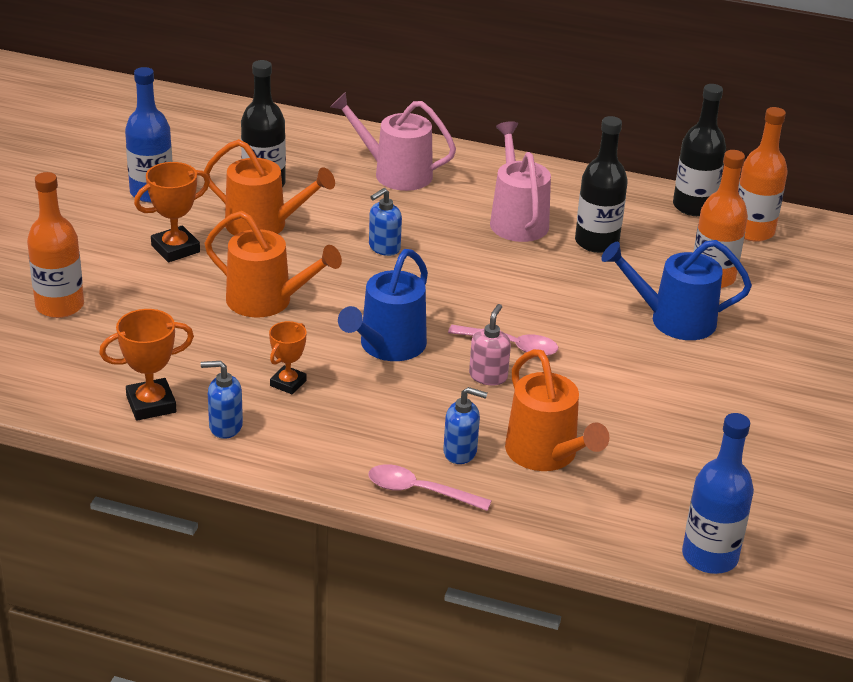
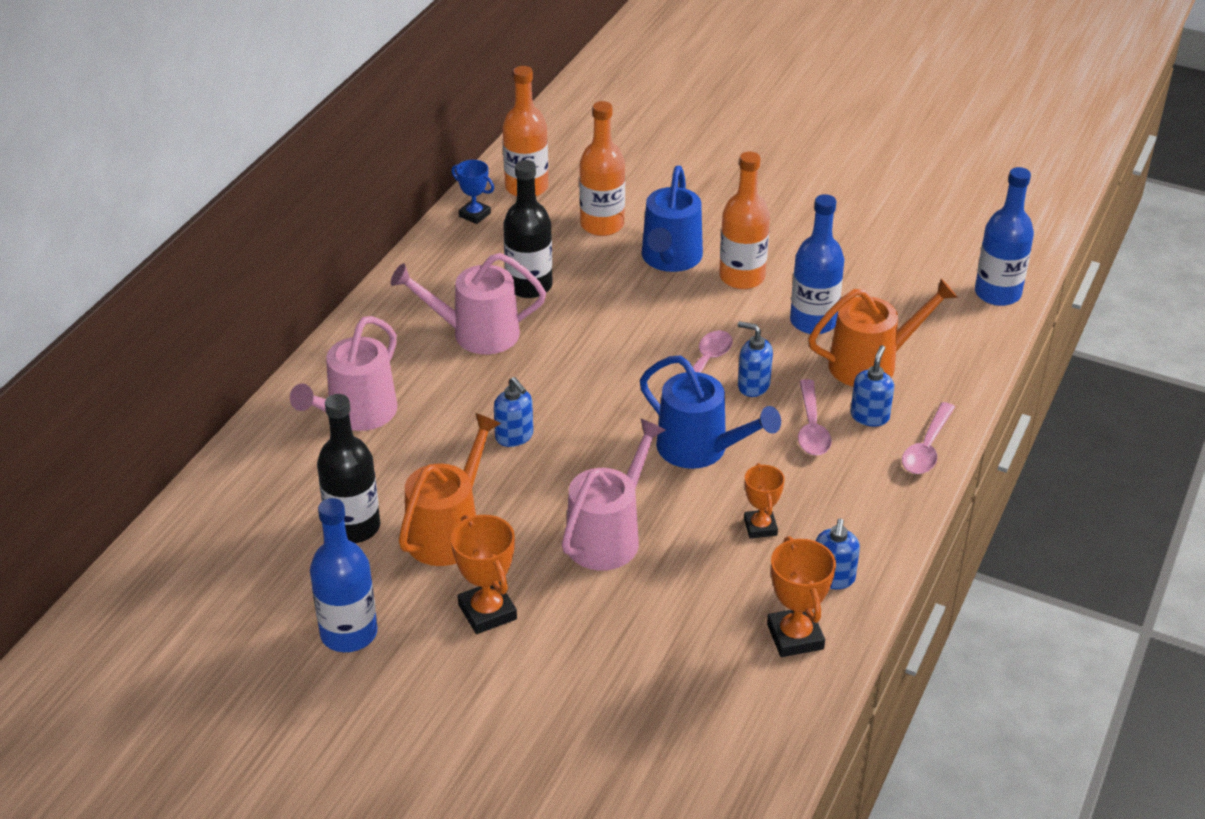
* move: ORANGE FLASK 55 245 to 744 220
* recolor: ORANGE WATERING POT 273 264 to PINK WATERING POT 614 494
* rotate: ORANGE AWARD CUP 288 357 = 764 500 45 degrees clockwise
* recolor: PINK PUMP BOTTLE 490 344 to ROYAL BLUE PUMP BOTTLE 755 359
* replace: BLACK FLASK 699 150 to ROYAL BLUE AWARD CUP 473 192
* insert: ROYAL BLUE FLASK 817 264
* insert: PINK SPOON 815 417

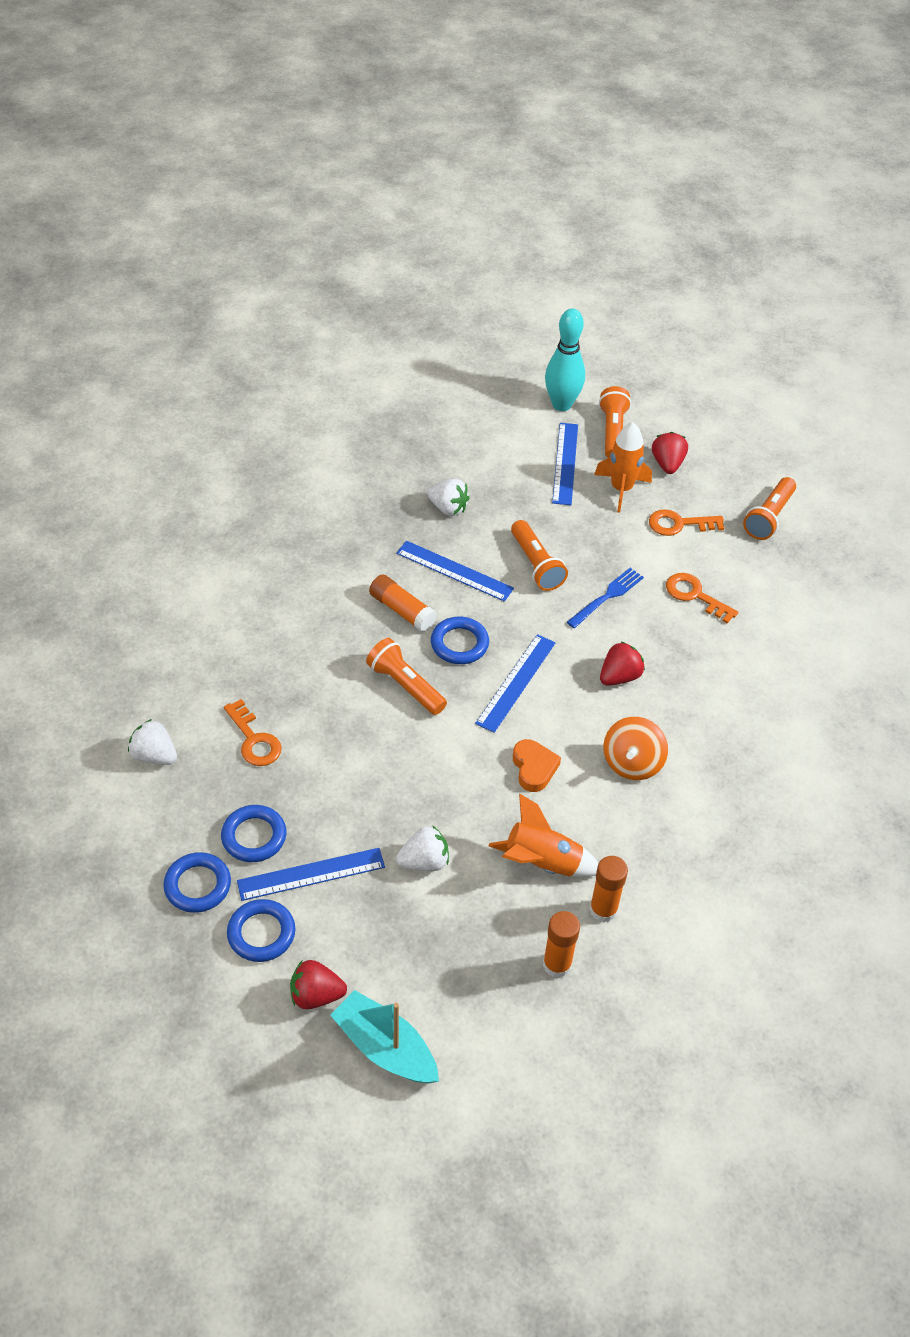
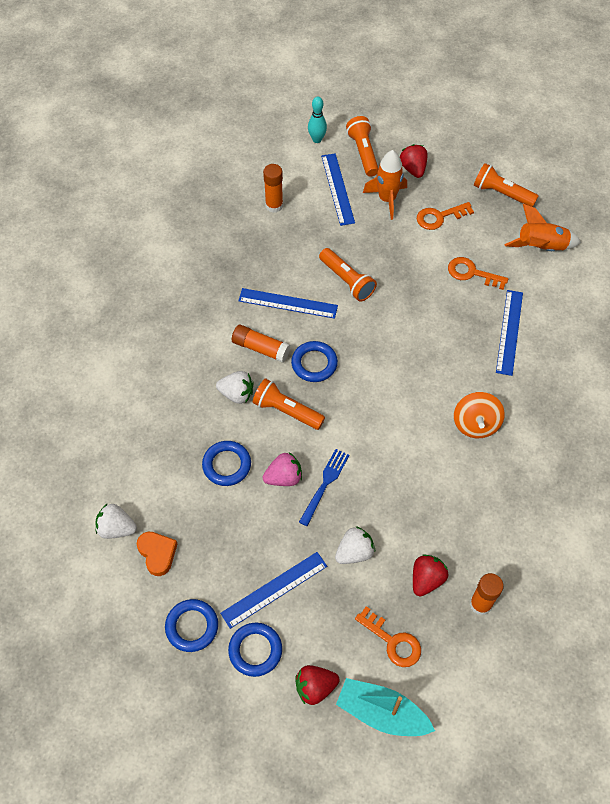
* move: ROYAL BLUE RING 253 833 to 226 463
* move: ORANGE LATCHKEY 253 732 to 388 636
* move: SNOW-WHITE STRAWBERRY 448 497 to 234 387
* move: ROYAL BLUE RULER 515 683 to 509 333
* move: ORANGE ROCKET 544 835 to 542 227
* move: ORANGE HEART 537 765 to 157 554
* resize: TEAL BOWLING PIN 565 359 = 317 120 x0.60
* move: ROYAL BLUE FORK 605 598 to 324 487
* move: ORANGE GLUE STICK 608 889 to 273 188
* move: RED STRAWBERRY 622 663 to 430 575
* rotate: ORANGE FLASHLIGHT 769 508 = 506 185 105 degrees clockwise
* insert: PINK STRAWBERRY 282 469

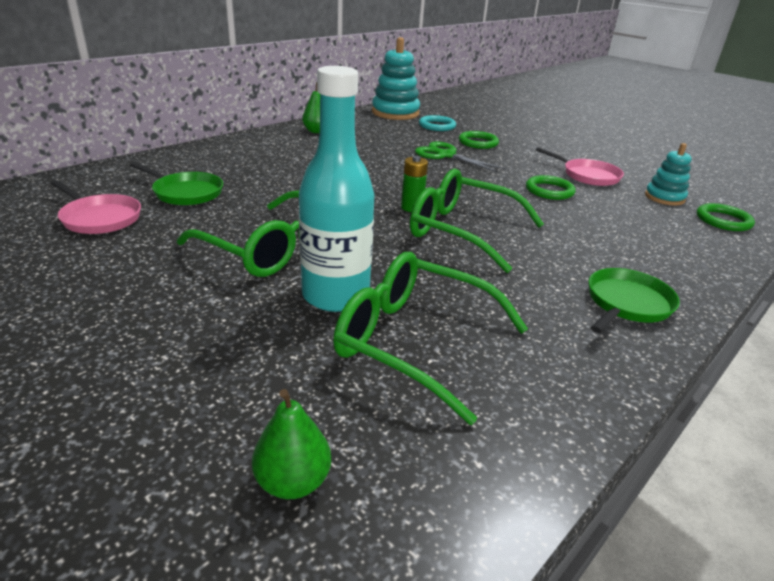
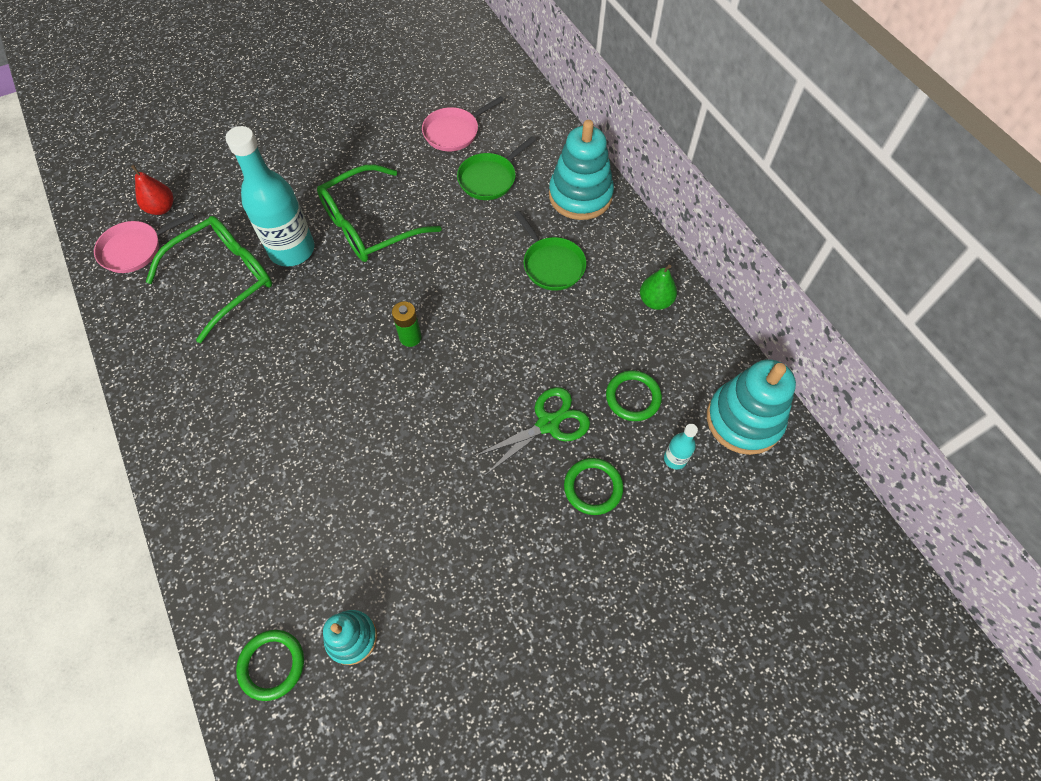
* recolor: GREEN TOY PEAR 291 444 to RED TOY PEAR 152 190
* delete: GREEN SPECTACLES 477 221
* replace: TEAL RING 437 123 to TEAL FLASK 681 447
* move: GREEN RING 551 187 to 634 395
* move: PINK FRYING PAN 580 166 to 144 242
* move: GREEN FRYING PAN 634 300 to 550 251
* insert: TEAL STACKING RINGS 581 170

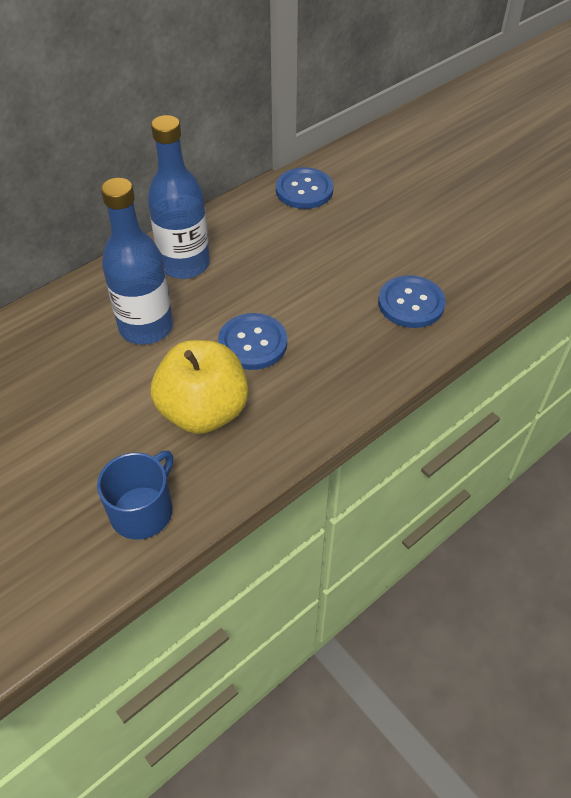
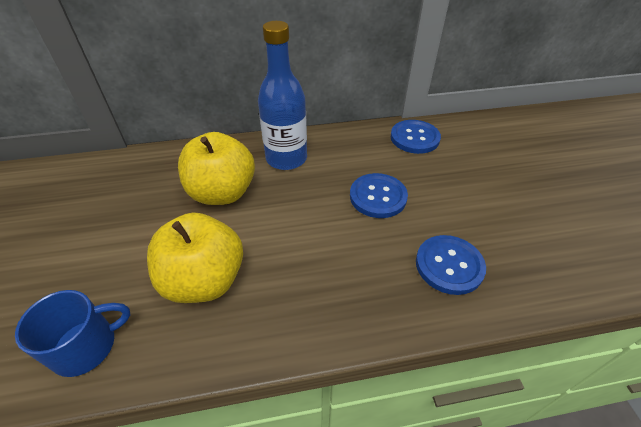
* replace: ROYAL BLUE FLASK 137 261 to YELLOW TOY APPLE 216 168
* move: ROYAL BLUE BUTTON 252 341 to 379 195

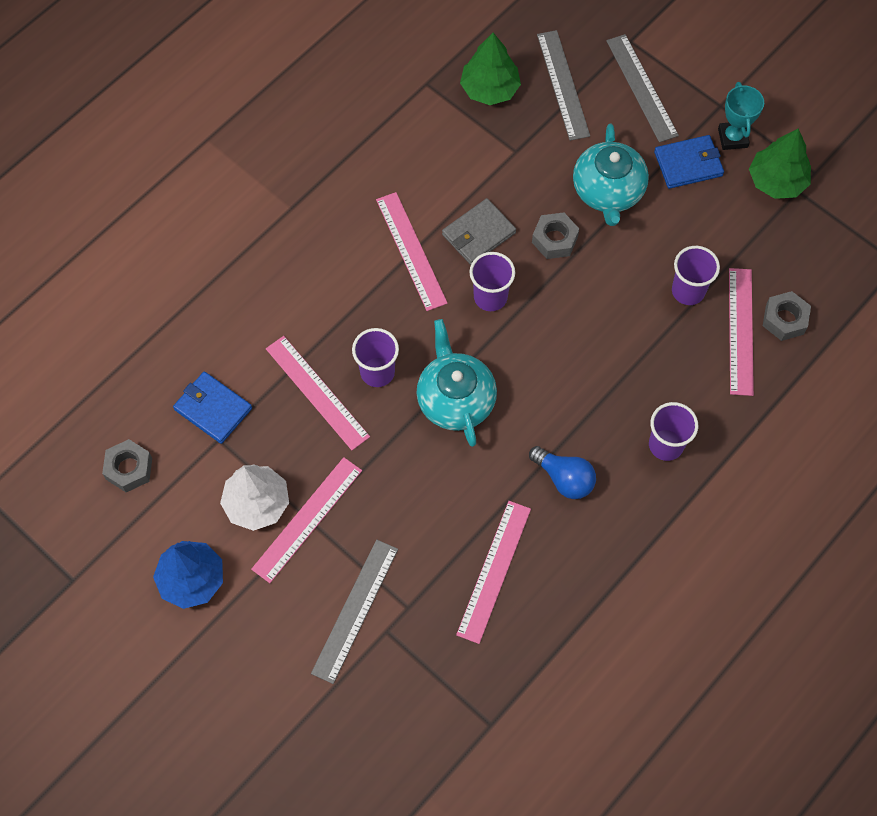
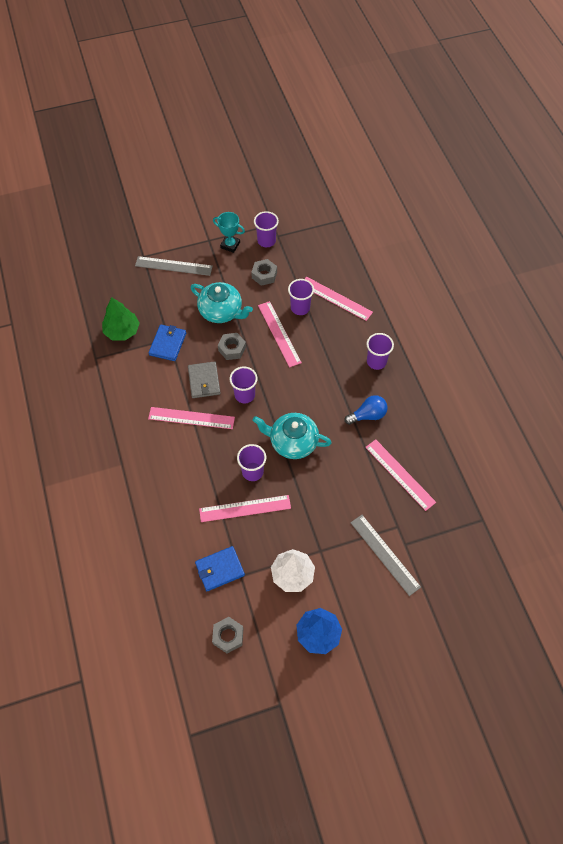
* move: PINK RULER 306 520 to 280 334
* delete: ASH-GREY RULER 563 85
* move: ROYAL BLUE CARD WALLET 689 162 to 167 343
* replace: GREEN TREE 780 163 to ROYAL PURPLE TUMBLER 266 229
* move: ASH-GREY HEX NUT 787 316 to 264 272

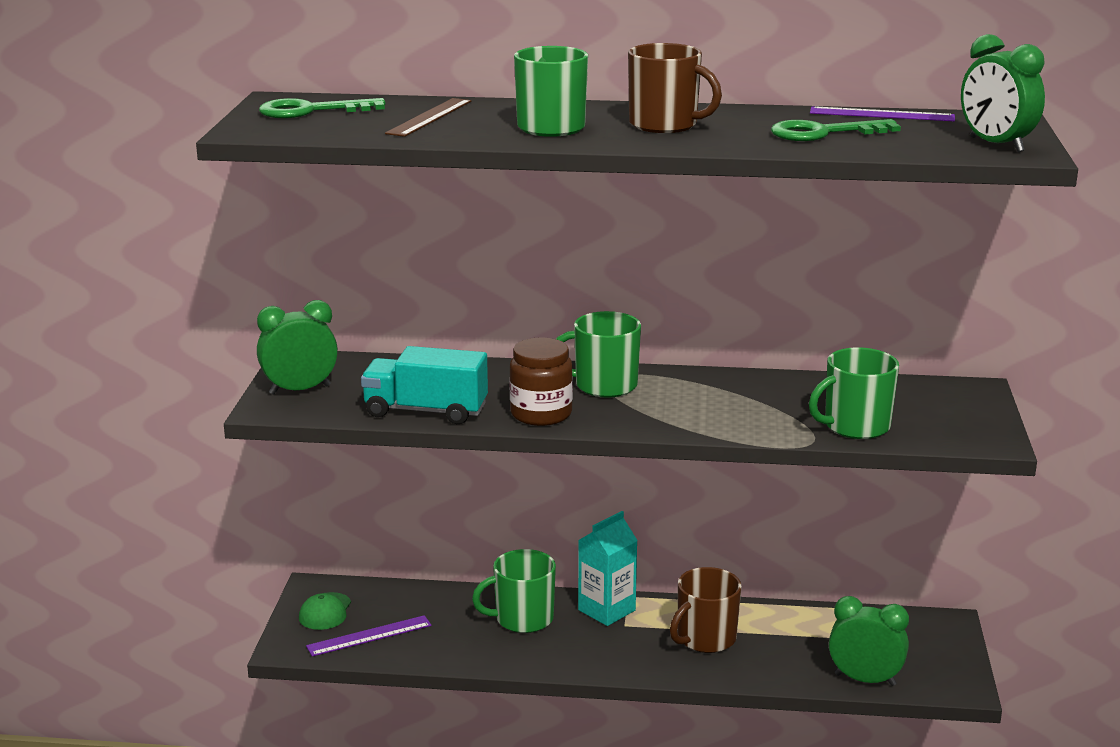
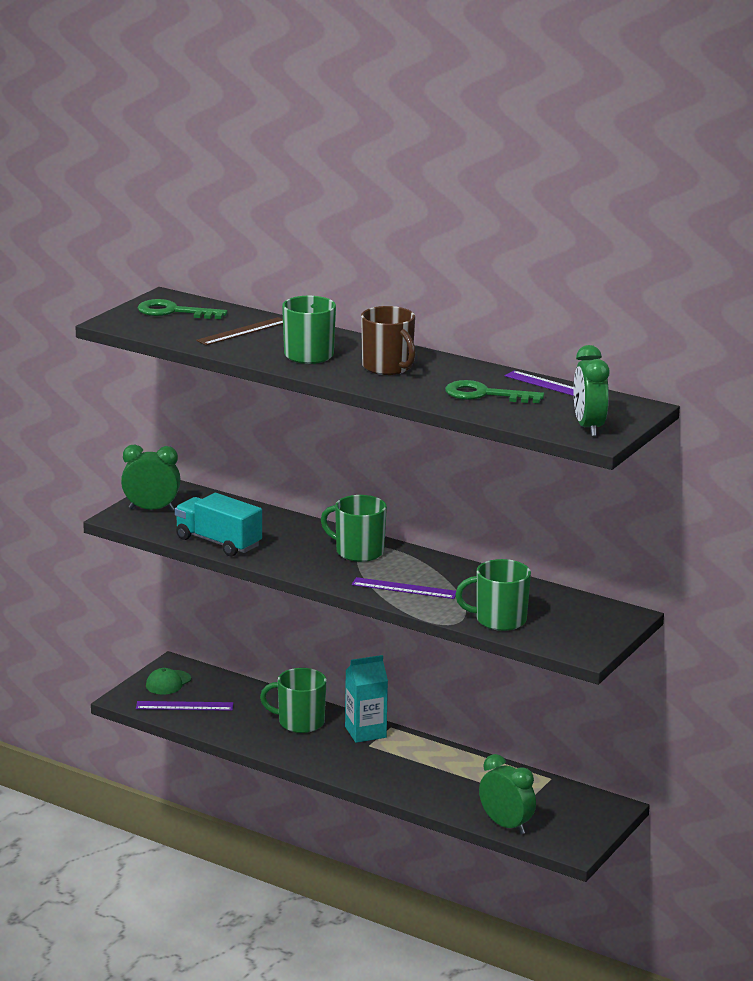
* delete: BROWN PRESERVE JAR 541 382
* delete: BROWN COFFEE MUG 706 610
* insert: ROYAL PURPLE RULER 404 588

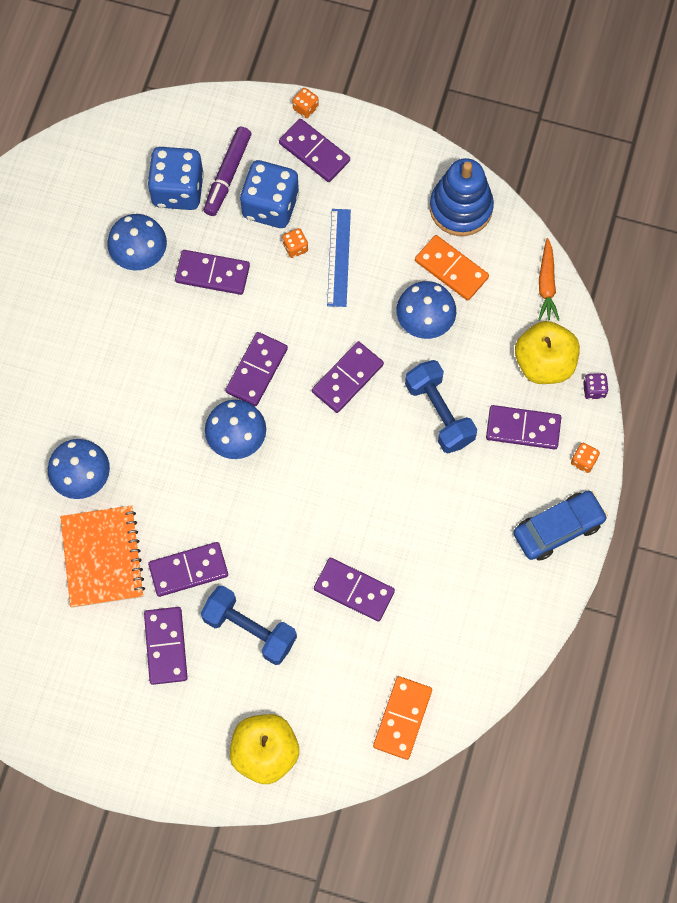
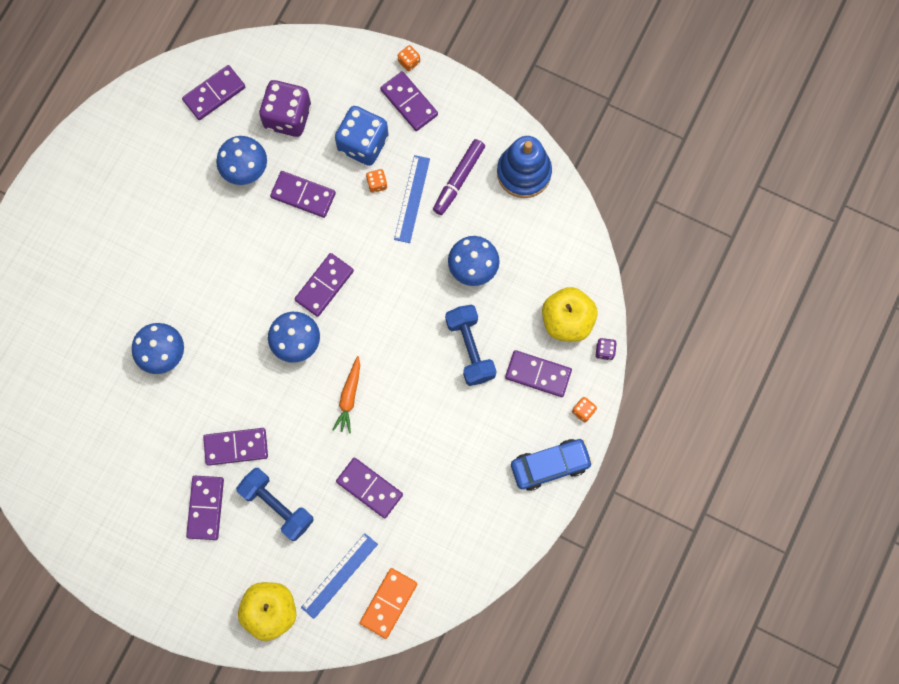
* delete: ORANGE EXERCISE BOOK 102 556
* recolor: ROYAL BLUE GAME DIE 175 178 to ROYAL PURPLE GAME DIE 285 108
* move: ROYAL PURPLE MARKER 228 171 to 459 177
* move: ROYAL PURPLE DOMINO TILE 348 377 to 213 92
* delete: ORANGE DOMINO TILE 452 268
* move: ORANGE TOY CARROT 548 279 to 346 395
* insert: ROYAL BLUE RULER 339 576

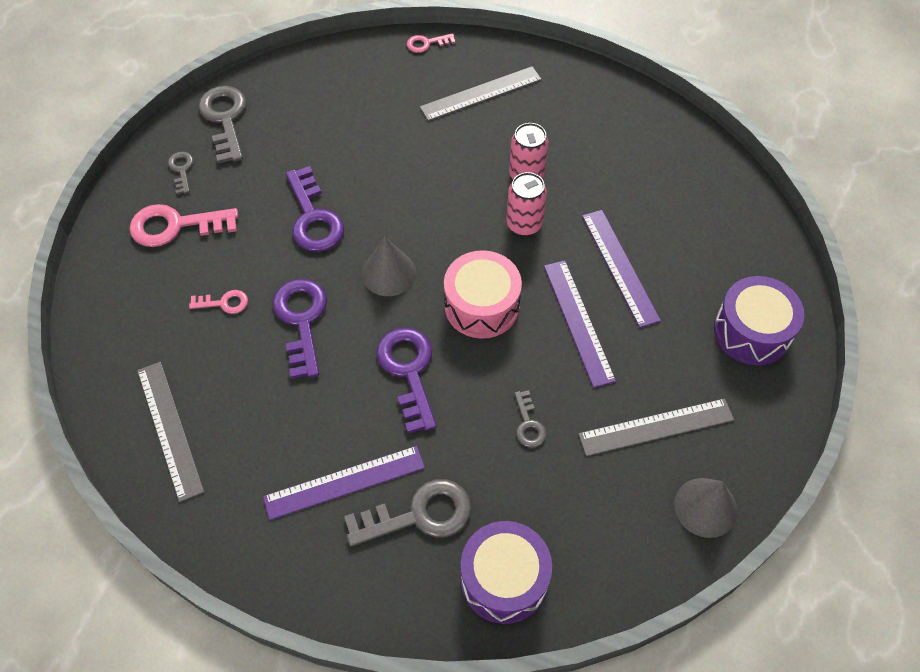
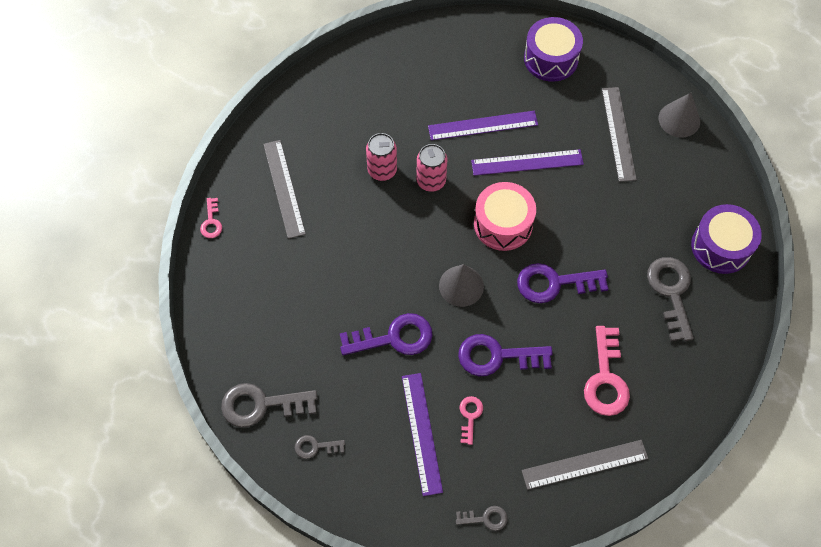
* move: PINK LATCHKEY 183 225 to 607 371
* move: ROYAL PURPLE RULER 344 483 to 422 434
* move: ASH-GREY LATCHKEY 530 418 to 482 518

